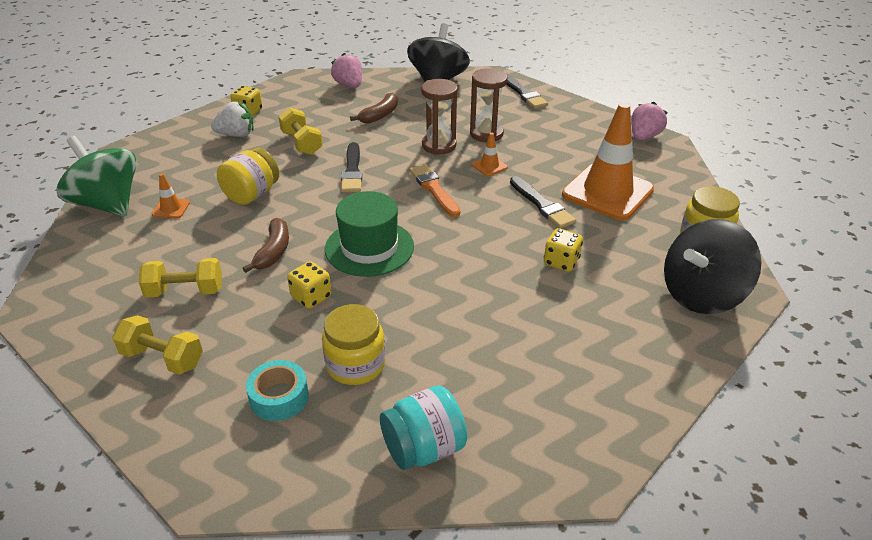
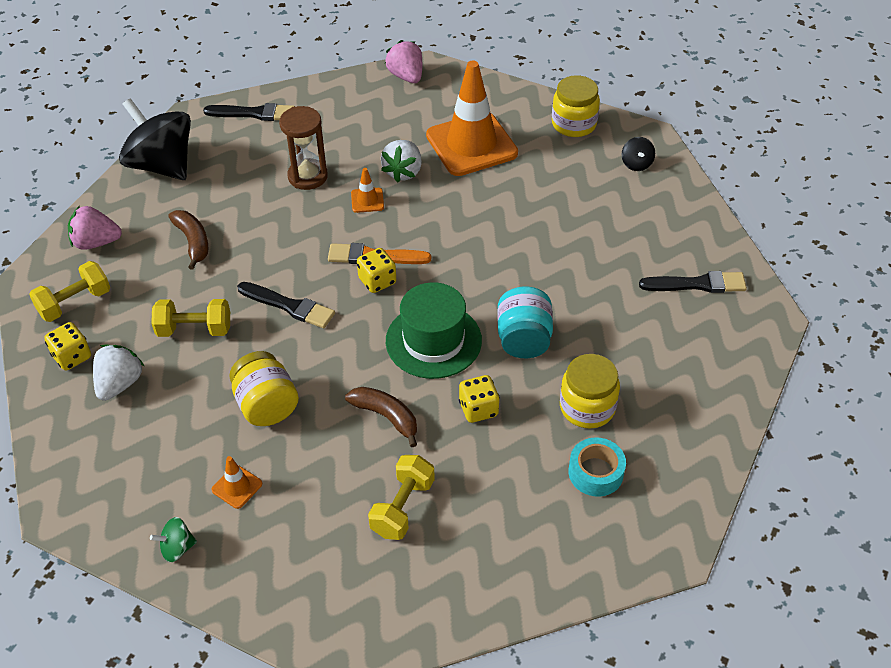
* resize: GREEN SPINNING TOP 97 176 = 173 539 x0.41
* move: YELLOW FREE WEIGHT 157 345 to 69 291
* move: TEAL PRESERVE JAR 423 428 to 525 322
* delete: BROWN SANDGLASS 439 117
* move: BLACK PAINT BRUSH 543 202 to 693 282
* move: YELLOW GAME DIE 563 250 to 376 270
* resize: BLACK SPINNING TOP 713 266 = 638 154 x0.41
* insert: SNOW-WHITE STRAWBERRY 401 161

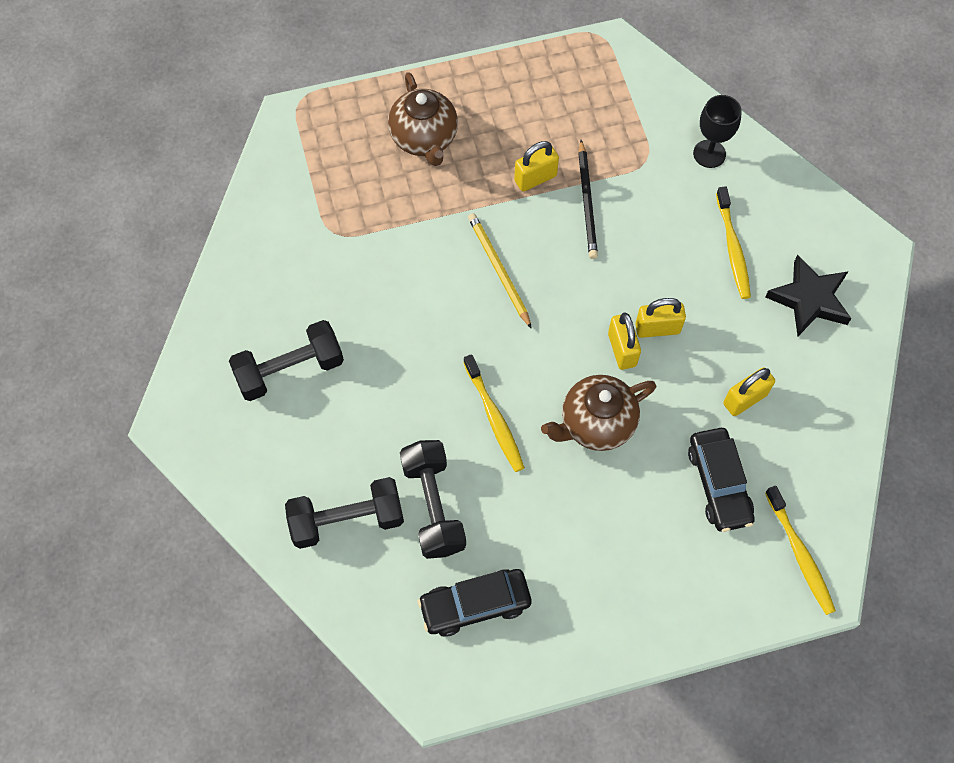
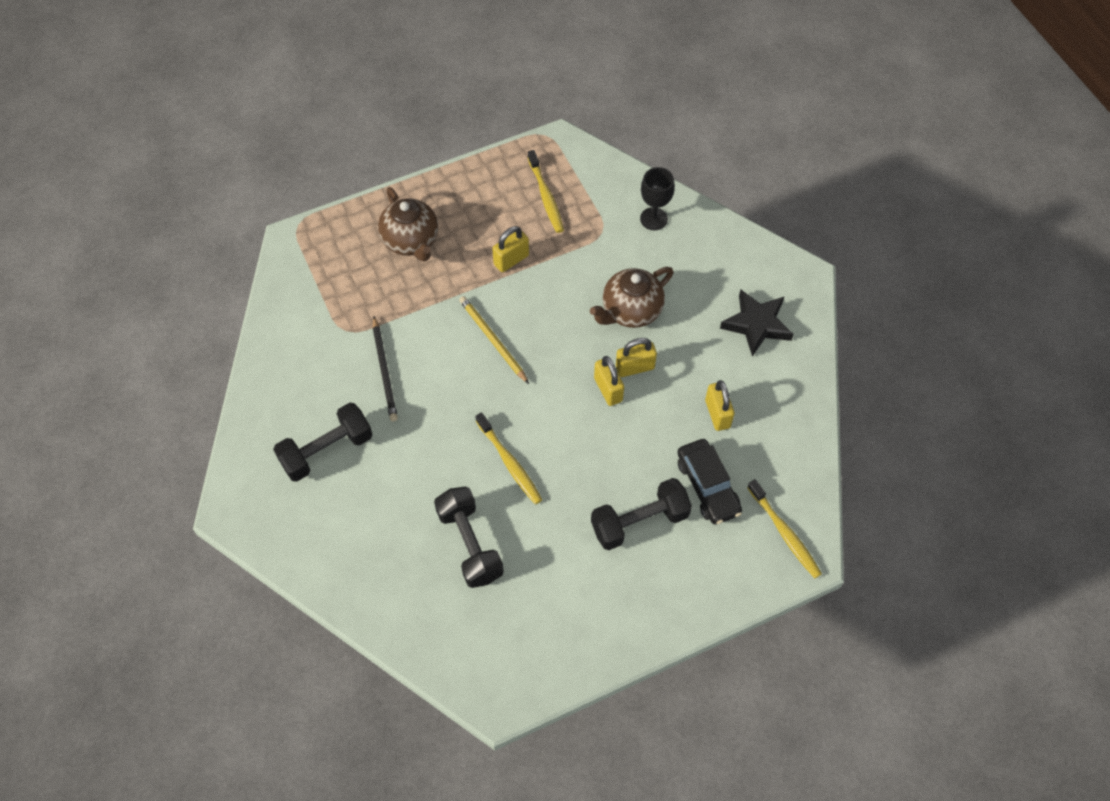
* move: BLACK FREE WEIGHT 344 513 to 641 514
* delete: BLACK TOY CAR 474 603
* move: BROWN CHINA TEAPOT 598 413 to 631 297
* move: BLACK WOODEN PENCIL 588 199 to 385 369
* move: YELLOW DENTAL BRUSH 733 242 to 546 191
* rotate: YELLOW LOCK 749 391 = 720 405 60 degrees counterclockwise

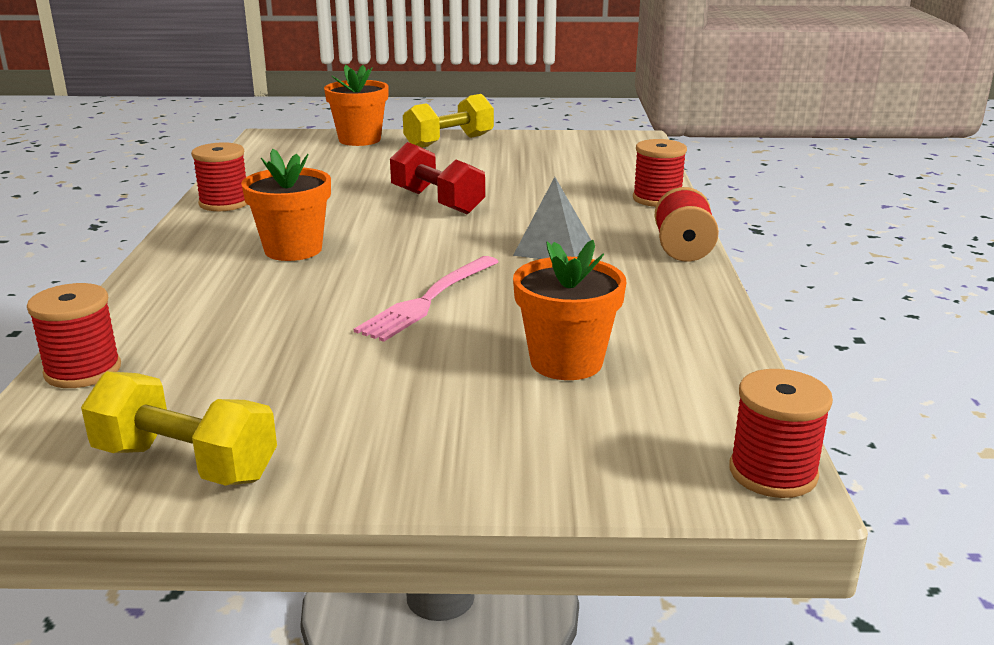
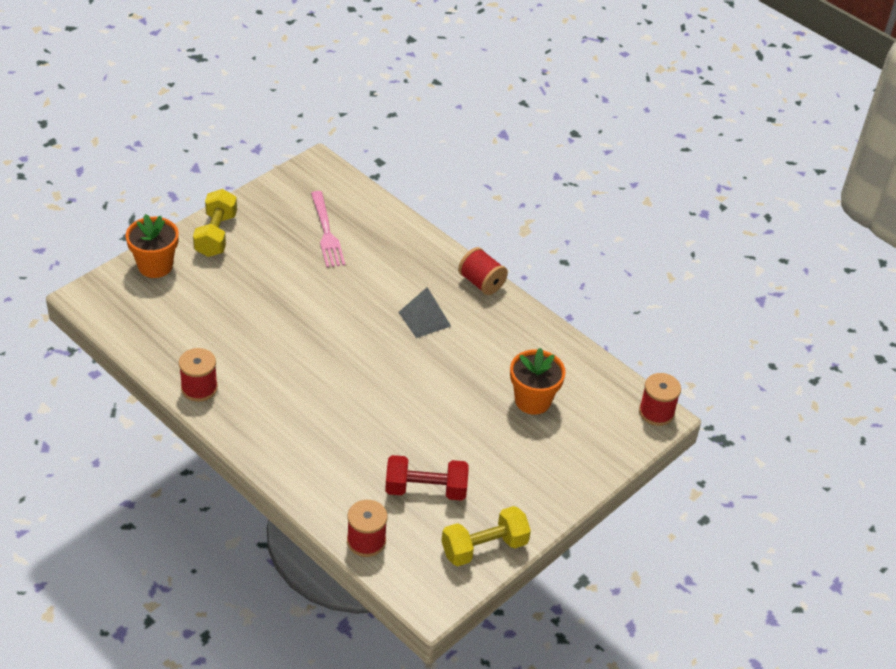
* delete: ORANGE POTTED PLANT 286 205
* move: PINK FORK 426 299 to 328 229
* move: RED FREE WEIGHT 437 178 to 427 478
* delete: RED REEL OF THREAD 660 173

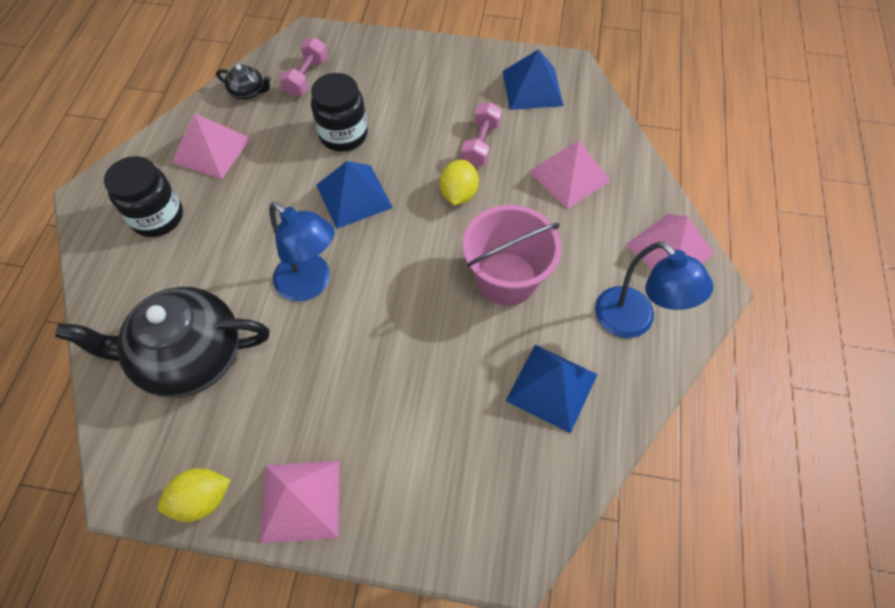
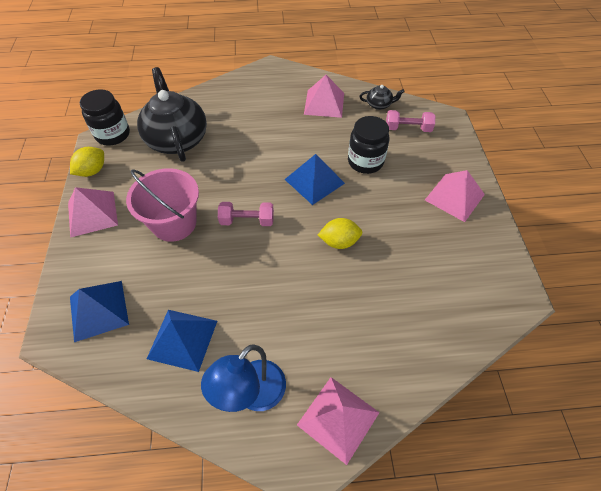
* move: BLACK PRESERVE JAR 143 196 to 105 117
* rotate: YELLOW TOY LEMON 194 495 = 87 162 75 degrees clockwise
* rotate: BLACK CHINA TEAPOT 243 82 = 382 97 90 degrees counterclockwise
* delete: ROYAL BLUE DESK LAMP 302 251
* move: PINK FREE WEIGHT 481 134 to 246 214
* move: PINK SAND BUCKET 512 255 to 162 205
* move: ROYAL BLUE PYRAMID SHAPE 533 79 to 99 311
* move: PINK PYRAMID SHAPE 569 174 to 455 196

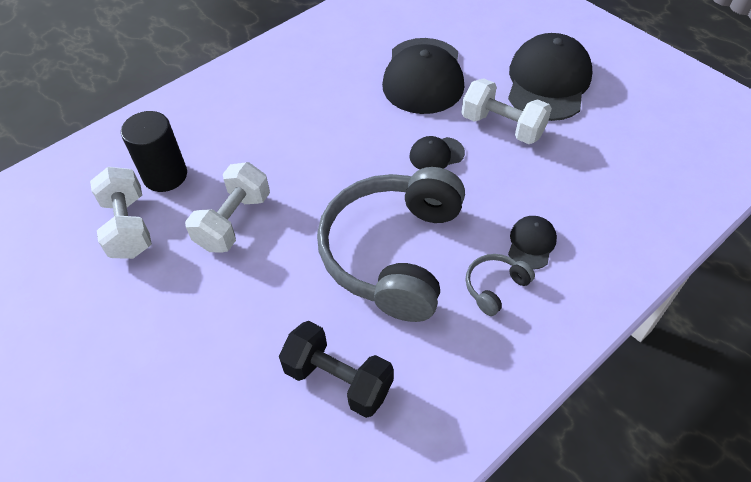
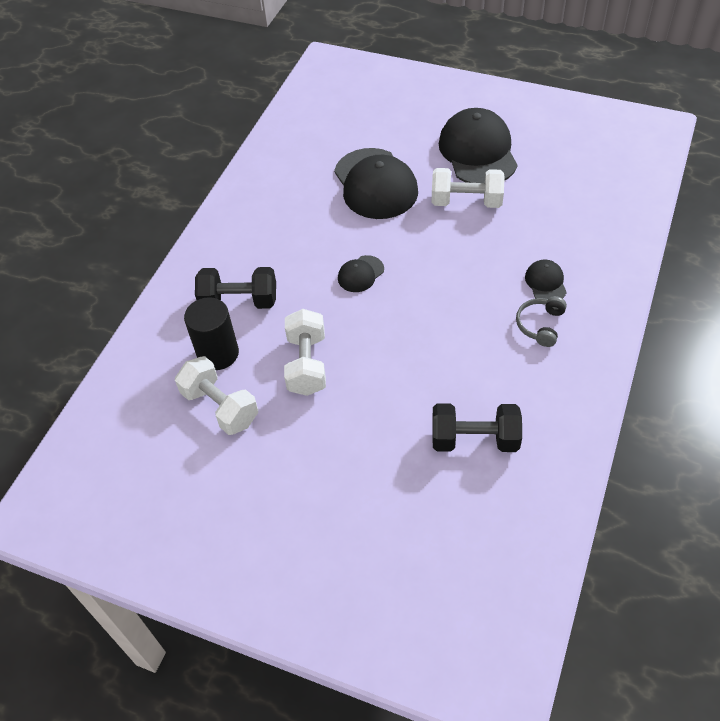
* delete: ASH-GREY HEADSET 391 244
* move: BLACK BASEBALL CAP 437 153 to 361 273
* insert: BLACK FREE WEIGHT 235 288

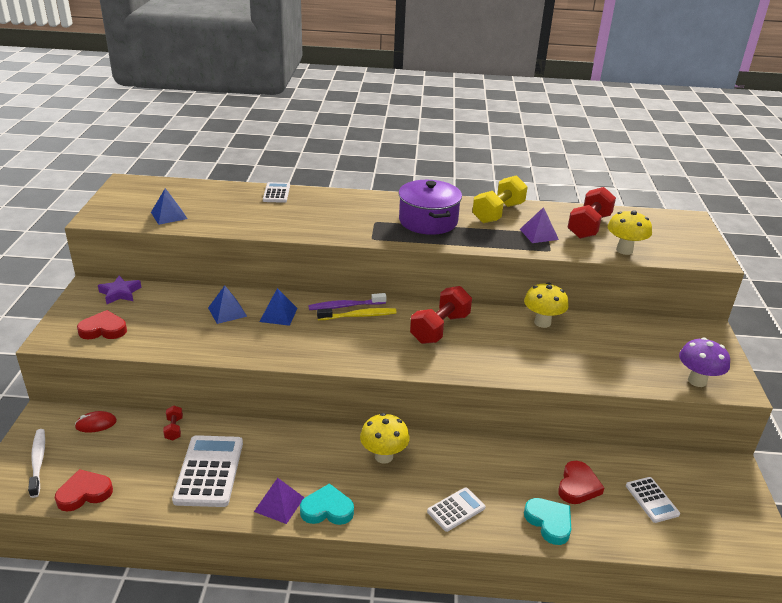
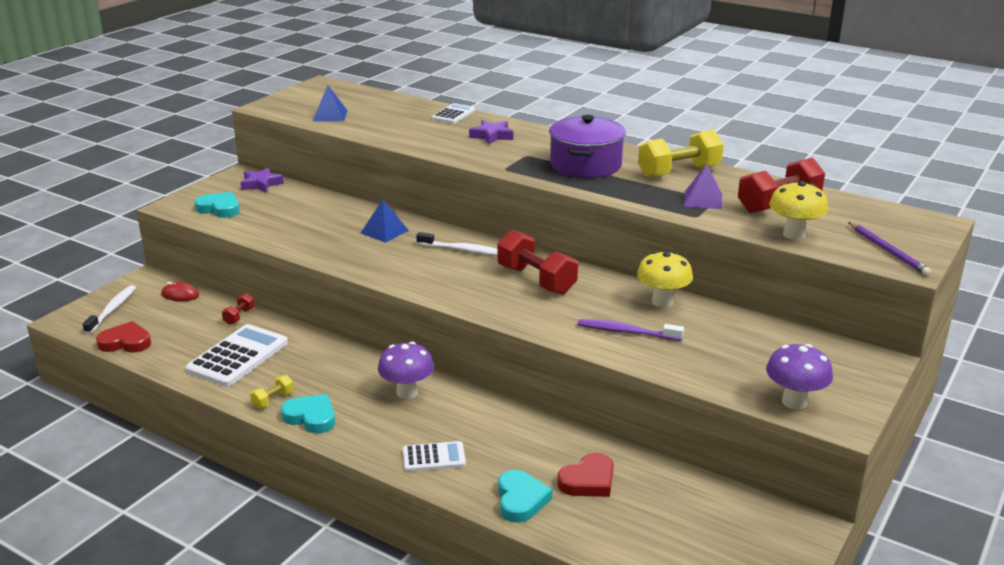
* recolor: RED HEART 102 324 to TEAL HEART 217 205
* delete: ROYAL BLUE PYRAMID SHAPE 227 304
* replace: ROYAL PURPLE PYRAMID SHAPE 279 501 to YELLOW FREE WEIGHT 272 391
* move: ROYAL PURPLE DENTAL BRUSH 347 301 to 631 330
* recolor: YELLOW DENTAL BRUSH 357 314 to SNOW-WHITE DENTAL BRUSH 456 244
* recolor: YELLOW FUNGUS 385 438 to ROYAL PURPLE FUNGUS 406 370
* rotate: RED FREE WEIGHT 441 315 = 537 262 75 degrees clockwise
* delete: SNOW-WHITE POCKET CALCULATOR 653 500
* insert: ROYAL PURPLE FIVE-POINTED STAR 491 132
* insert: ROYAL PURPLE WOODEN PENCIL 889 249

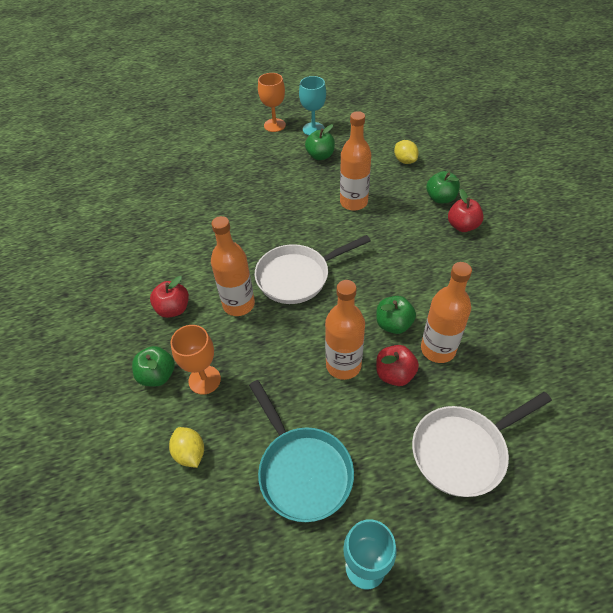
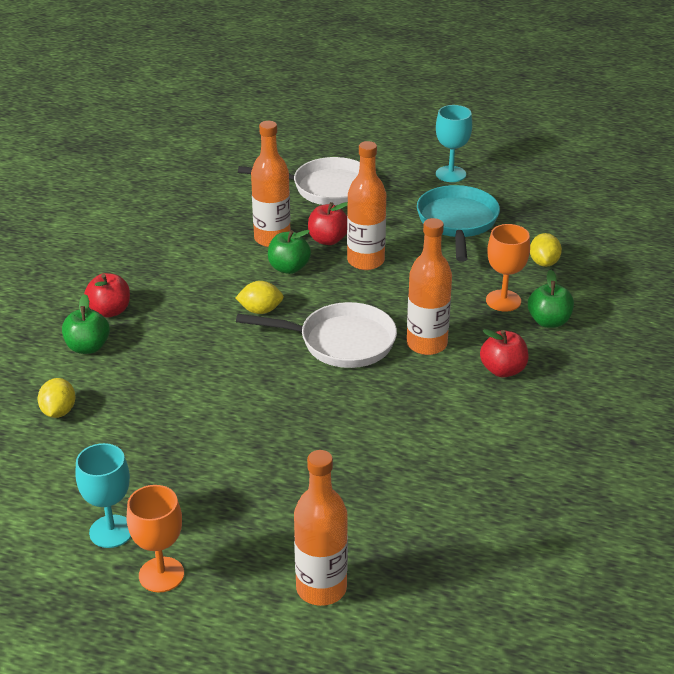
* delete: GREEN TOY APPLE 320 142
* move: ORANGE FLASK 355 161 to 321 528
* insert: YELLOW TOY LEMON 259 297

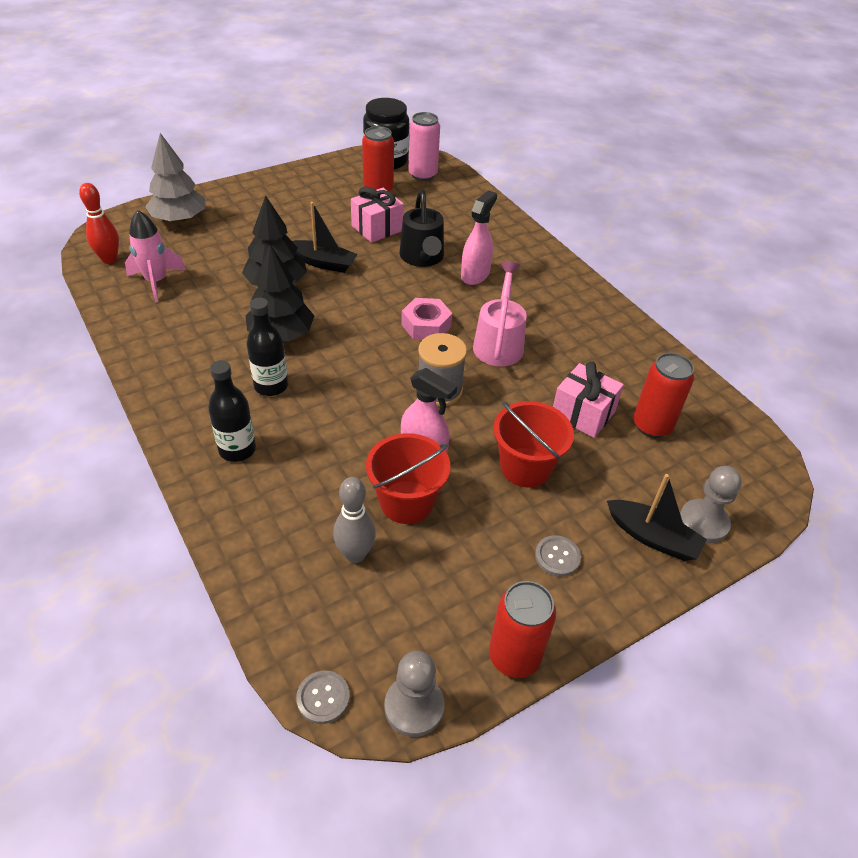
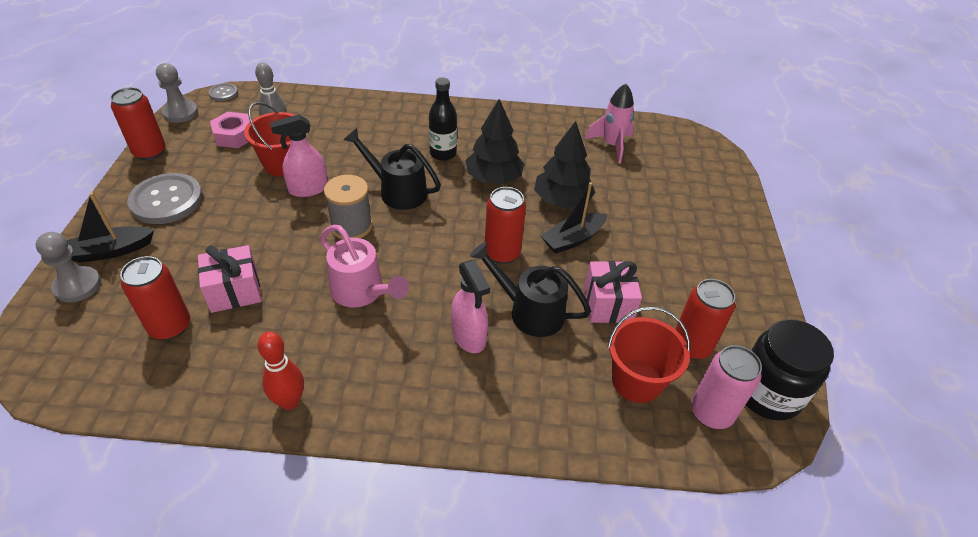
* move: RED BOWLING PIN 99 223 to 280 370
* delete: ASH-GREY TREE 175 178
* delete: BLACK FLASK 232 411
* move: PINK HEX NUT 426 319 to 230 130
* move: RED SAND BUCKET 533 444 to 648 355
* resize: ASH-GREY BUTTON 558 556 = 165 198 x2.06
* insert: BLACK WATERING POT 392 169
* insert: RED SODA CAN 505 225

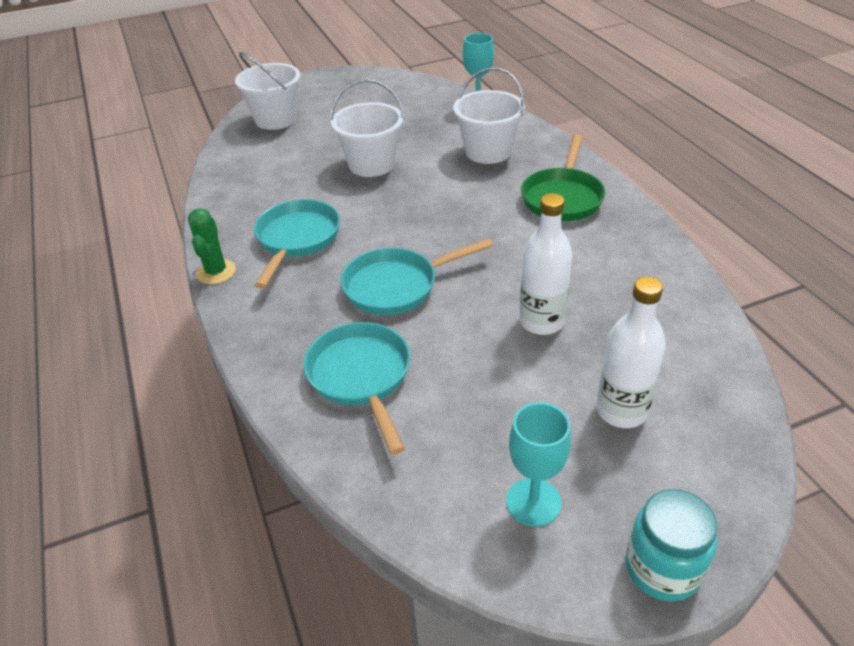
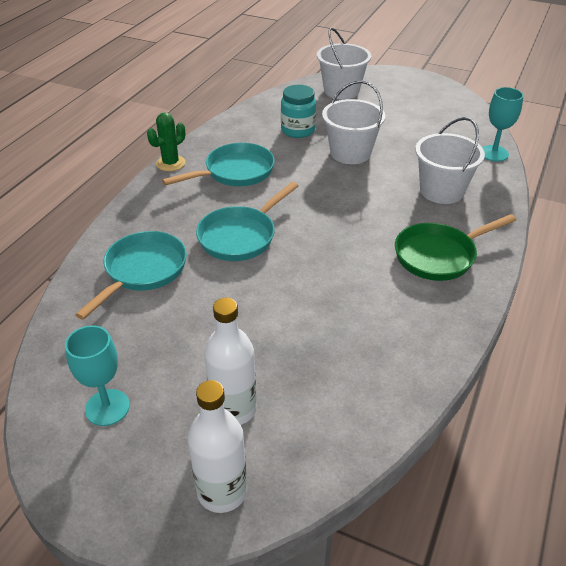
* rotate: TEAL FRYING PAN 417 276 = 247 221 75 degrees counterclockwise
* move: SNOW-WHITE FLASK 545 264 to 217 446
* move: TEAL PRESERVE JAR 671 545 to 298 111

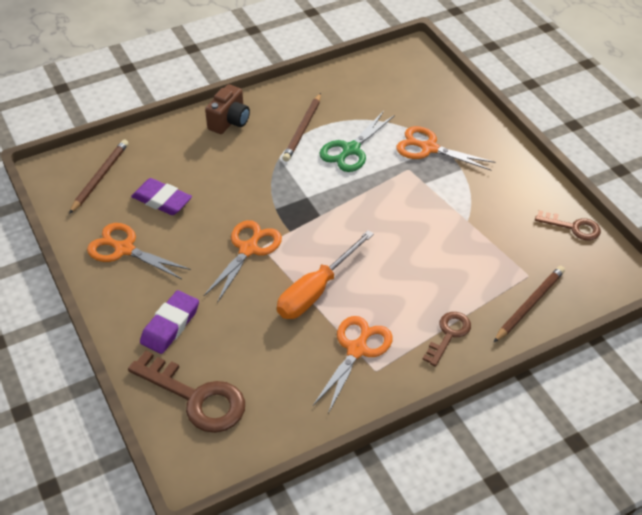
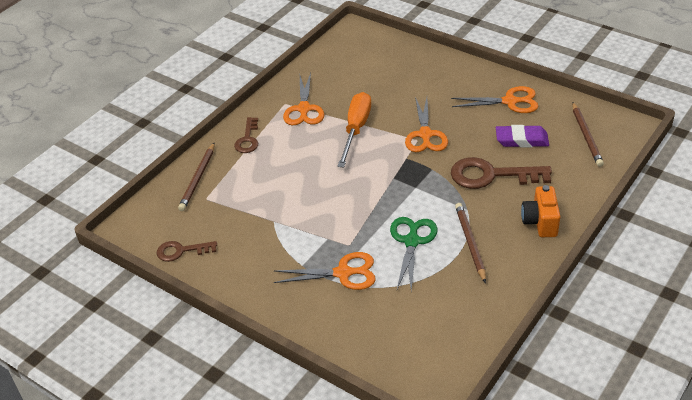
* move: BROWN LATCHKEY 186 391 to 501 173
* delete: ROYAL PURPLE ERASER 169 322
* recolor: BROWN PHOTO CAMERA 227 109 to ORANGE PHOTO CAMERA 540 211

